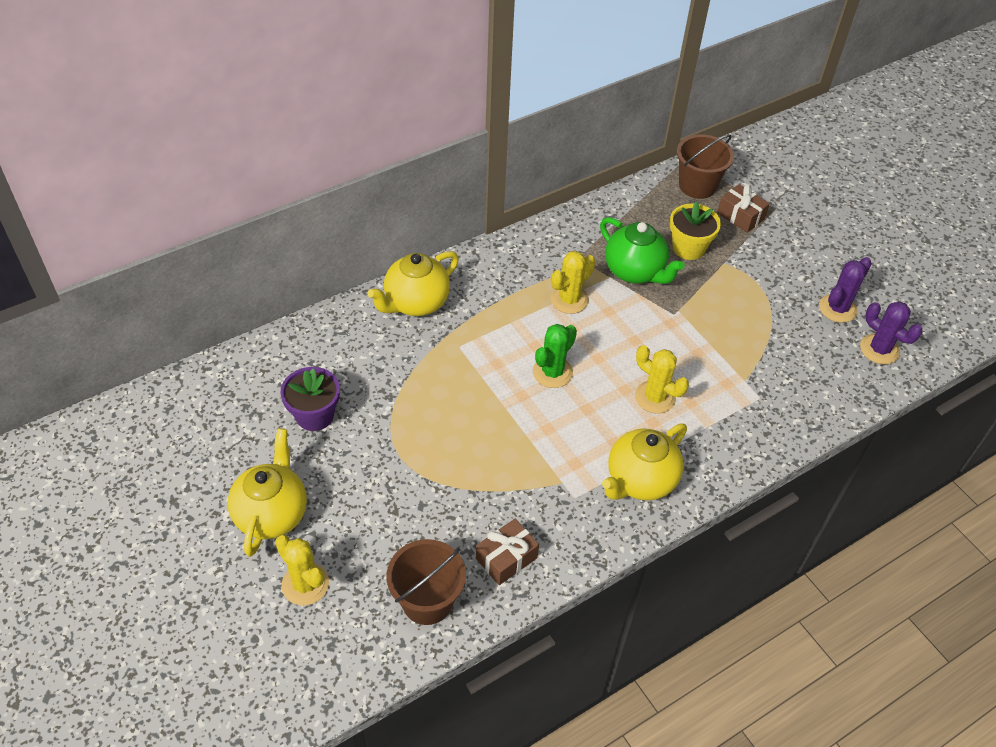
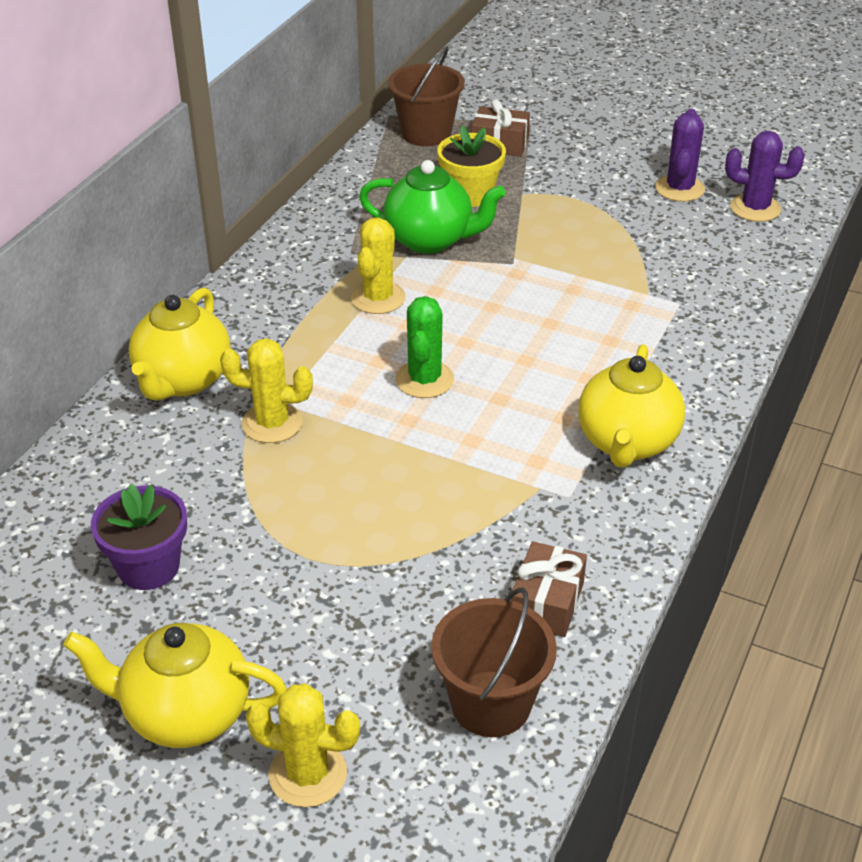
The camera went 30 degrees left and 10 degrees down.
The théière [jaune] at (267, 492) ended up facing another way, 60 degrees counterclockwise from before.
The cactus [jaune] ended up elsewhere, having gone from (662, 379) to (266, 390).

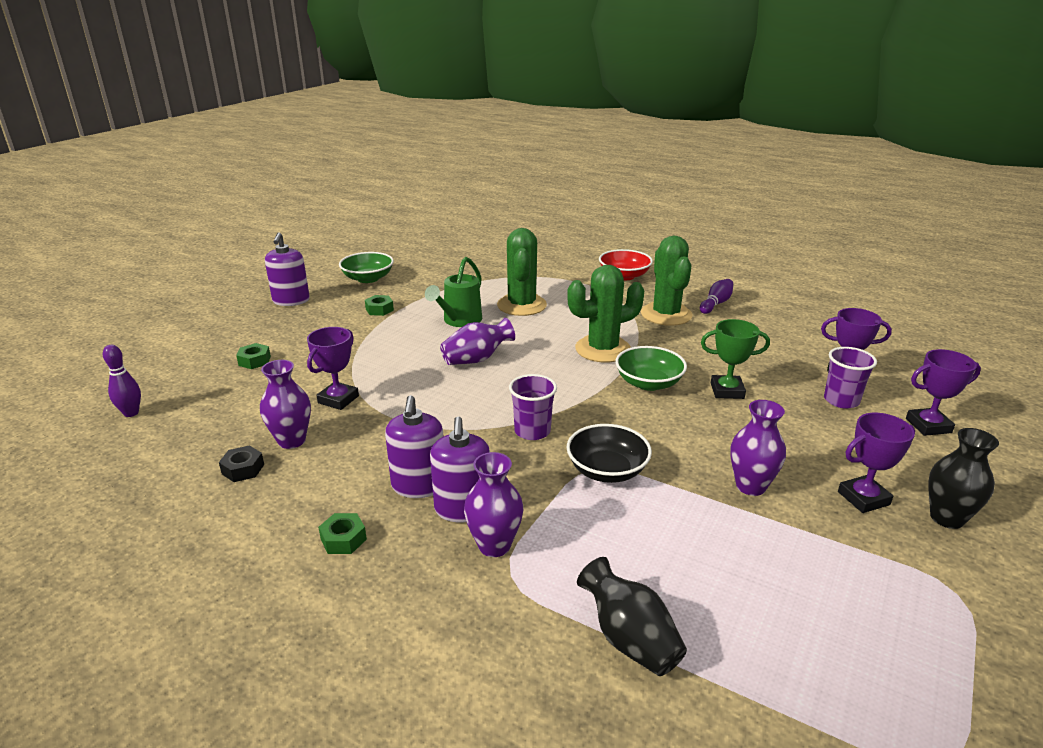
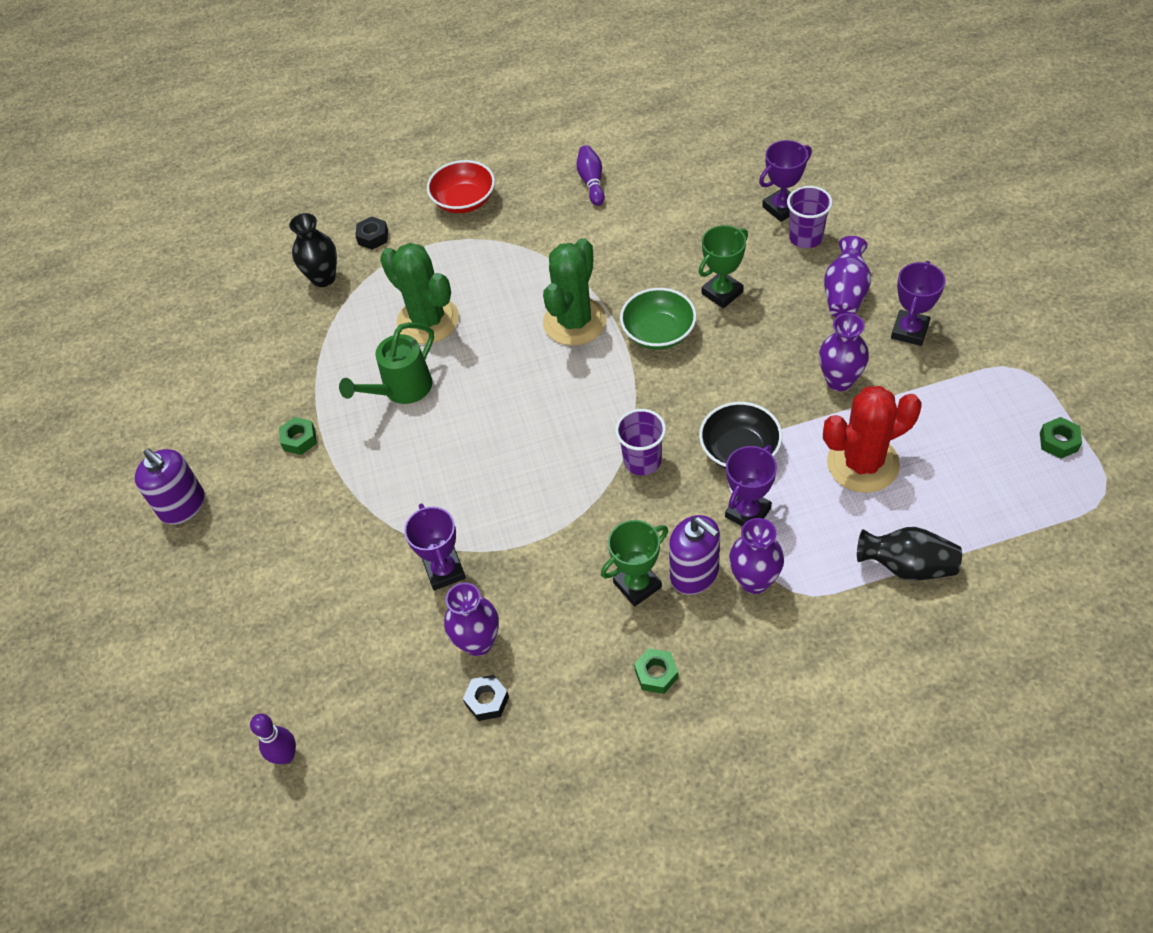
The camera went 40 degrees left and 25 degrees up.
The vase [noir] ended up elsewhere, having gone from (963, 478) to (313, 250).
The arrosoir [vert] at (453, 292) ended up facing another way, 60 degrees clockwise from before.
The second view gained the écrou [noir] at (371, 233).
Where the distributeur de savon [violet] stood at (414, 446), the trophée [vert] came to stand at (634, 563).
The trophée [violet] ended up elsewhere, having gone from (943, 392) to (751, 485).
The second view gained the cactus [rouge] at (872, 439).
The vase [violet] ended up elsewhere, having gone from (477, 341) to (847, 276).
The écrou [vert] ended up elsewhere, having gone from (253, 356) to (1061, 438).
The second view lost the bol [vert] at (366, 267).
The second view lost the cactus [vert] at (667, 281).

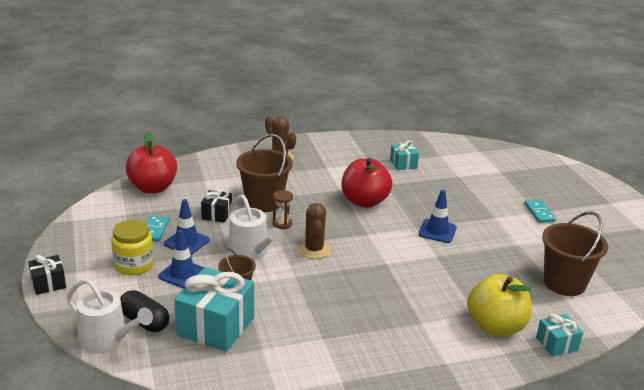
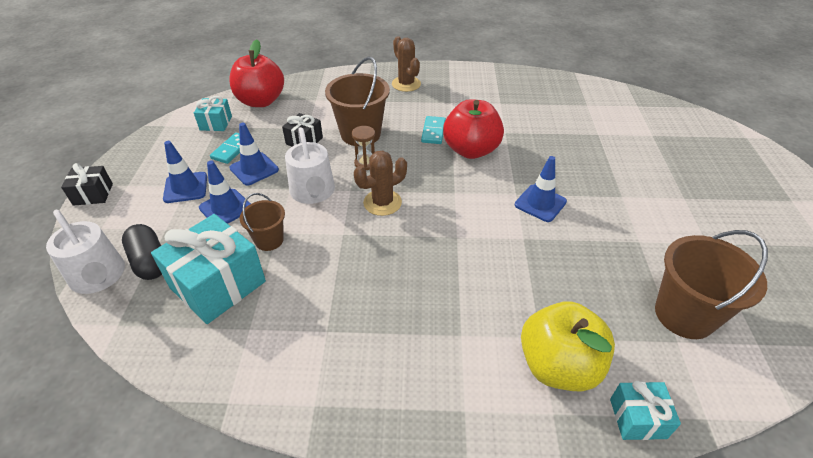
The camera went 20 degrees right and 15 degrees up.
Where the bocal [jaune] stood at (132, 247), the cône de chantier [bleu] came to stand at (185, 172).
The cadeau [turquoise] ended up elsewhere, having gone from (404, 155) to (213, 113).
The cactus [marron] at (314, 231) ended up facing another way, 45 degrees clockwise from before.
The domino [turquoise] ended up elsewhere, having gone from (540, 211) to (433, 130).

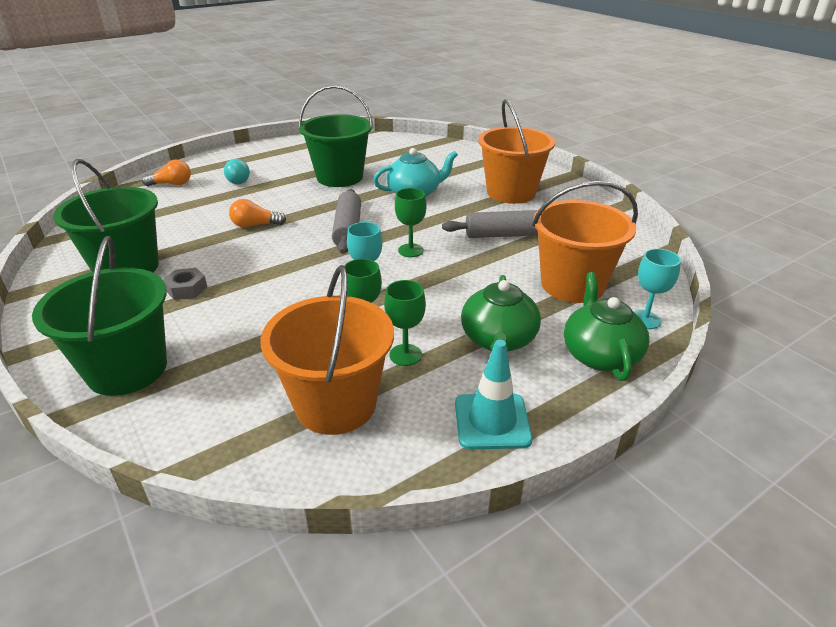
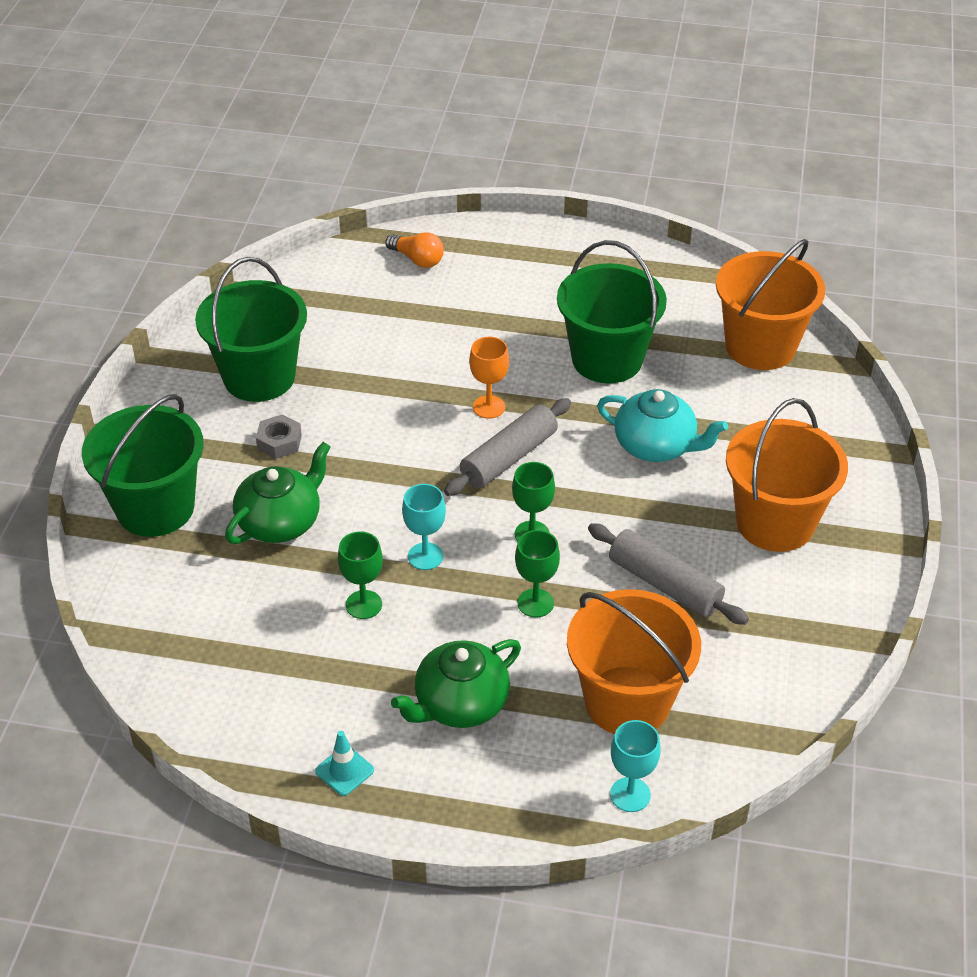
The camera went 45 degrees right and 10 degrees up.
The théière [vert] ended up elsewhere, having gone from (606, 326) to (278, 493).
The size of the cône de chantier [turquoise] at (494, 394) changed by a factor of 0.60.
The second view gained the verre à pied [orange] at (489, 378).
The verre à pied [vert] ended up elsewhere, having gone from (405, 323) to (537, 574).
The seau [orange] ended up elsewhere, having gone from (327, 350) to (770, 304).
The second view lost the ampoule [turquoise] at (237, 171).
The second view lost the ampoule [orange] at (257, 213).

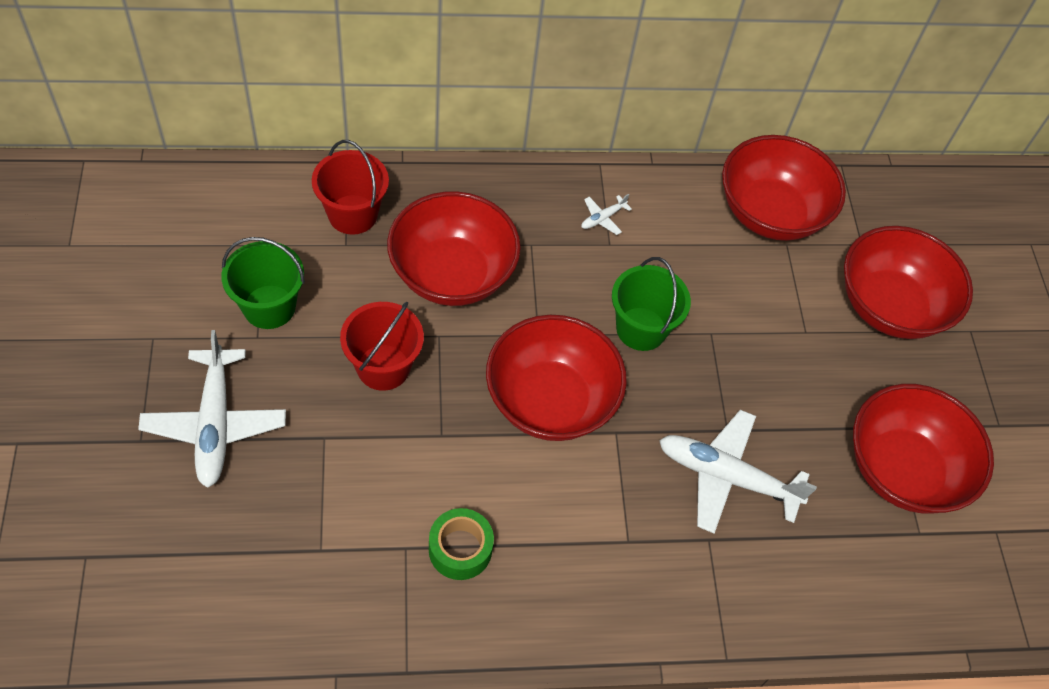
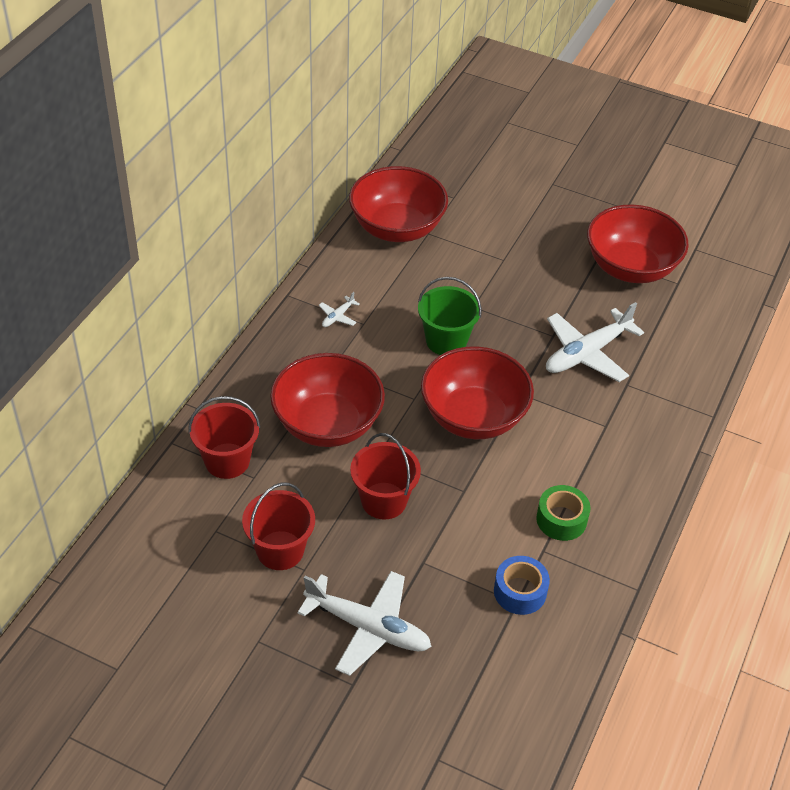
The camera went 55 degrees left and 10 degrees down.
What was the seau [vert] at (263, 283) turned into the seau [rouge] at (278, 526).
The avion [blanc] at (606, 214) ended up facing another way, 45 degrees clockwise from before.
The second view gained the ruban adhésif [bleu] at (522, 585).
The second view lost the bol [rouge] at (908, 282).

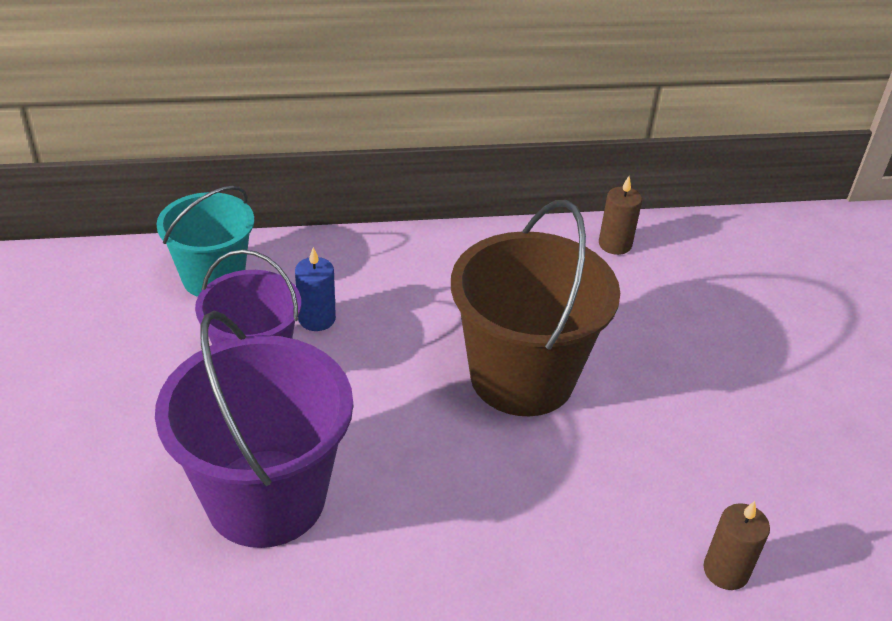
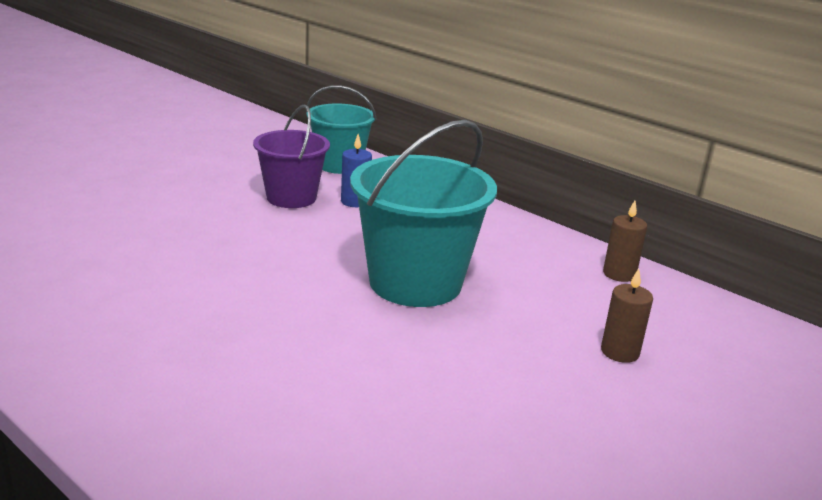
The camera went 50 degrees right and 15 degrees down.
What was the seau [marron] at (535, 308) turned into the seau [turquoise] at (423, 213).
The bougie [marron] ended up elsewhere, having gone from (736, 545) to (627, 316).
The second view lost the seau [violet] at (254, 429).

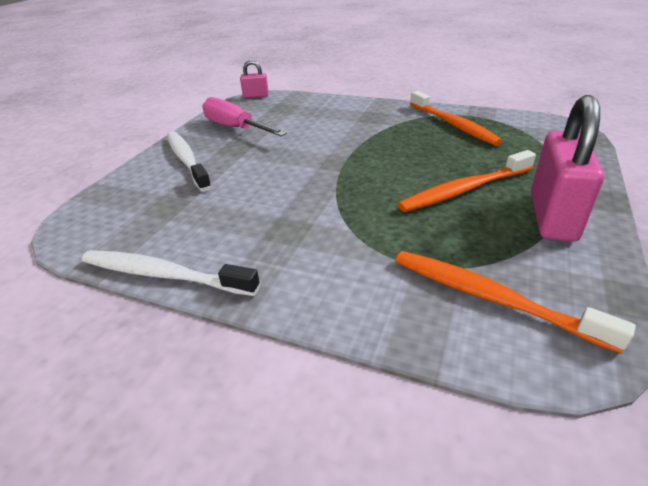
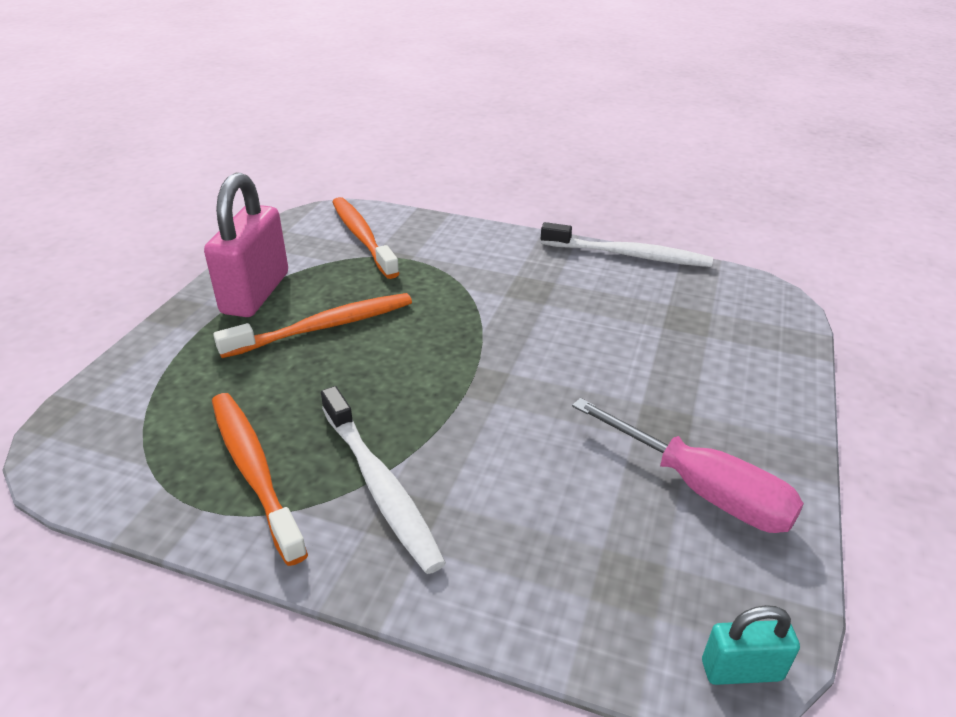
The camera went 175 degrees right and 0 degrees up.
The brosse à dents [blanc] ended up elsewhere, having gone from (189, 161) to (383, 480).
The brosse à dents [orange] at (516, 302) ended up facing another way, 150 degrees counterclockwise from before.
What was the cadenas [rose] at (254, 79) turned into the cadenas [turquoise] at (751, 645).

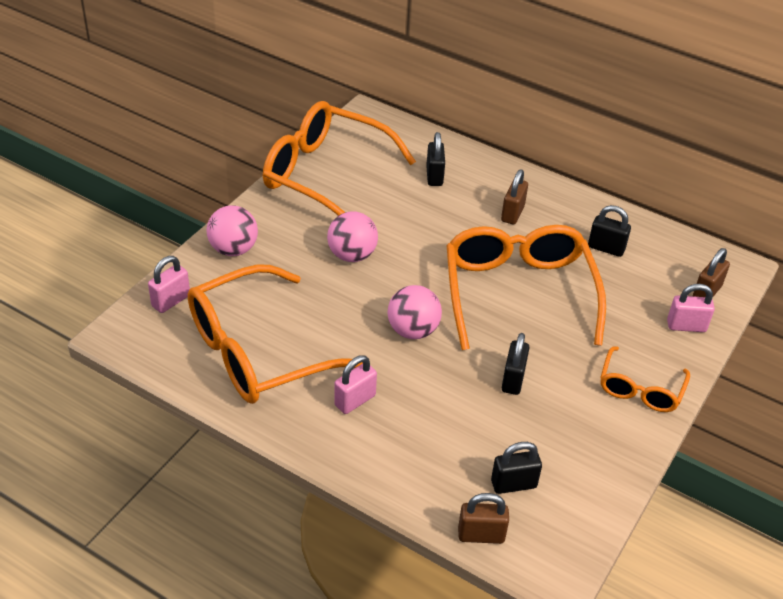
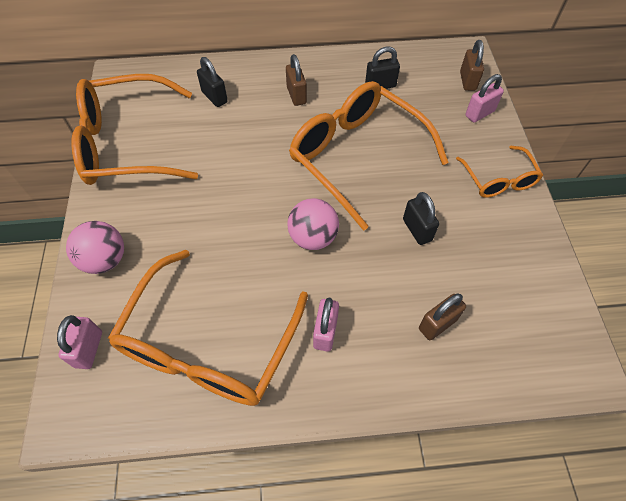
The camera went 35 degrees left and 15 degrees up.
The cadenas [marron] ended up elsewhere, having gone from (483, 518) to (442, 316).
The second view lost the balle [rose] at (352, 236).
The second view lost the cadenas [noir] at (516, 468).

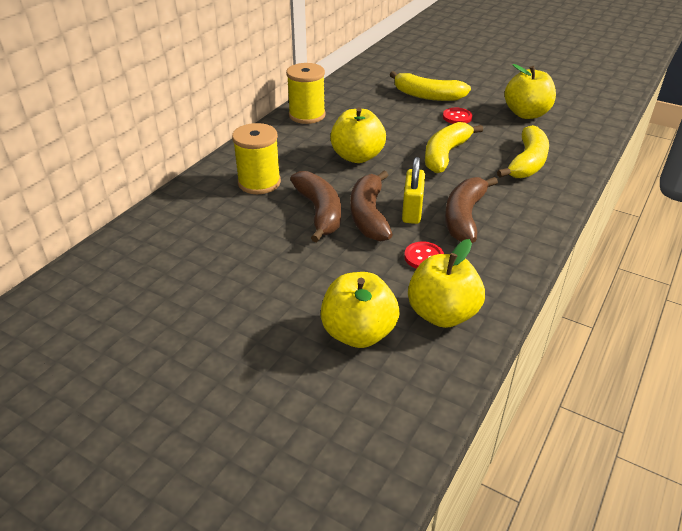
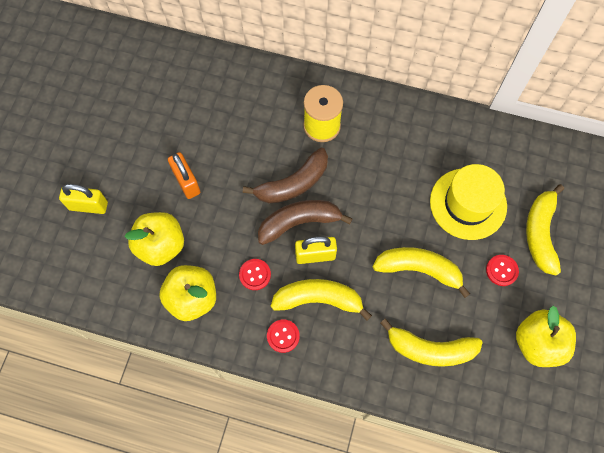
The camera went 75 degrees right and 30 degrees up.
The second view gained the cadenas [jaune] at (83, 199).
The second view gained the cadenas [orange] at (184, 175).
The second view gained the bouton [rouge] at (283, 336).
What was the banane [marron] at (471, 210) turned into the banane [jaune] at (321, 299).
The second view gained the chapeau [jaune] at (468, 202).
The second view lost the bobine [jaune] at (306, 93).
The second view lost the pomme [jaune] at (358, 135).

